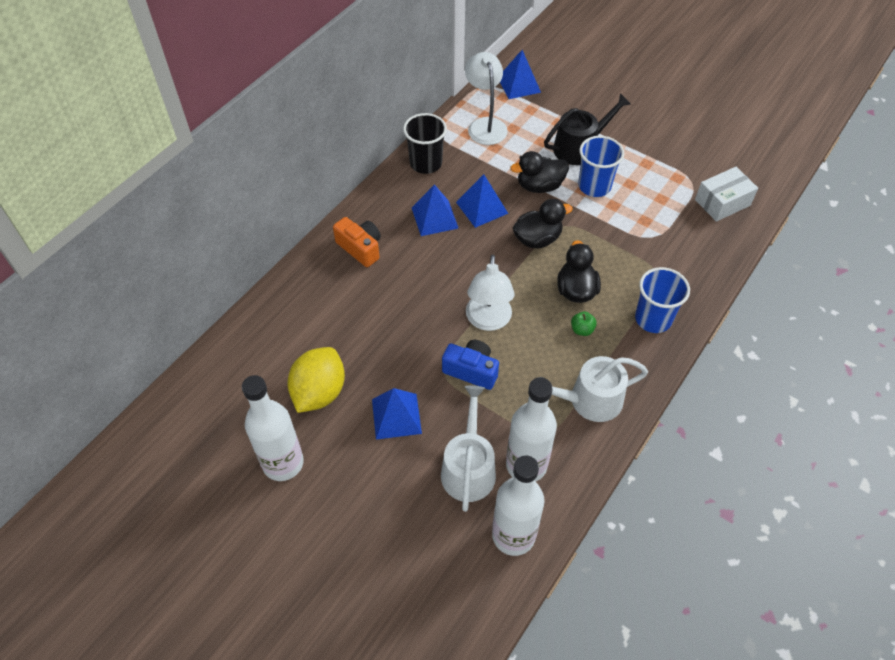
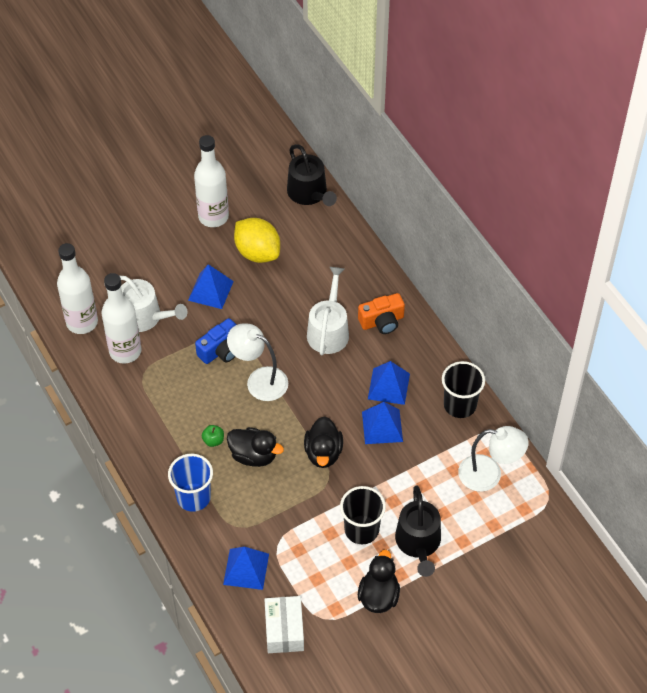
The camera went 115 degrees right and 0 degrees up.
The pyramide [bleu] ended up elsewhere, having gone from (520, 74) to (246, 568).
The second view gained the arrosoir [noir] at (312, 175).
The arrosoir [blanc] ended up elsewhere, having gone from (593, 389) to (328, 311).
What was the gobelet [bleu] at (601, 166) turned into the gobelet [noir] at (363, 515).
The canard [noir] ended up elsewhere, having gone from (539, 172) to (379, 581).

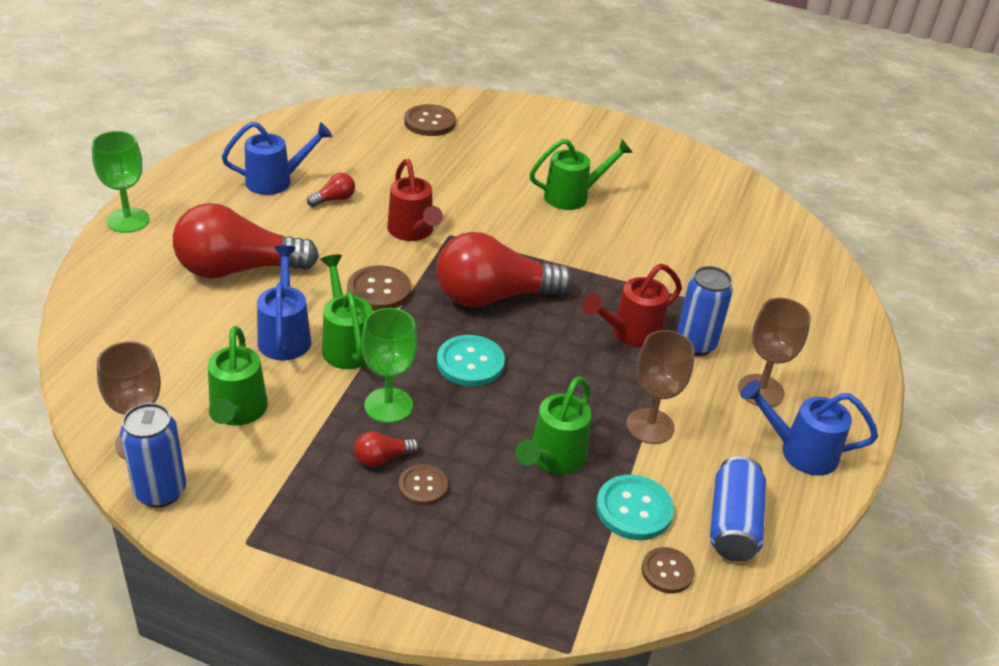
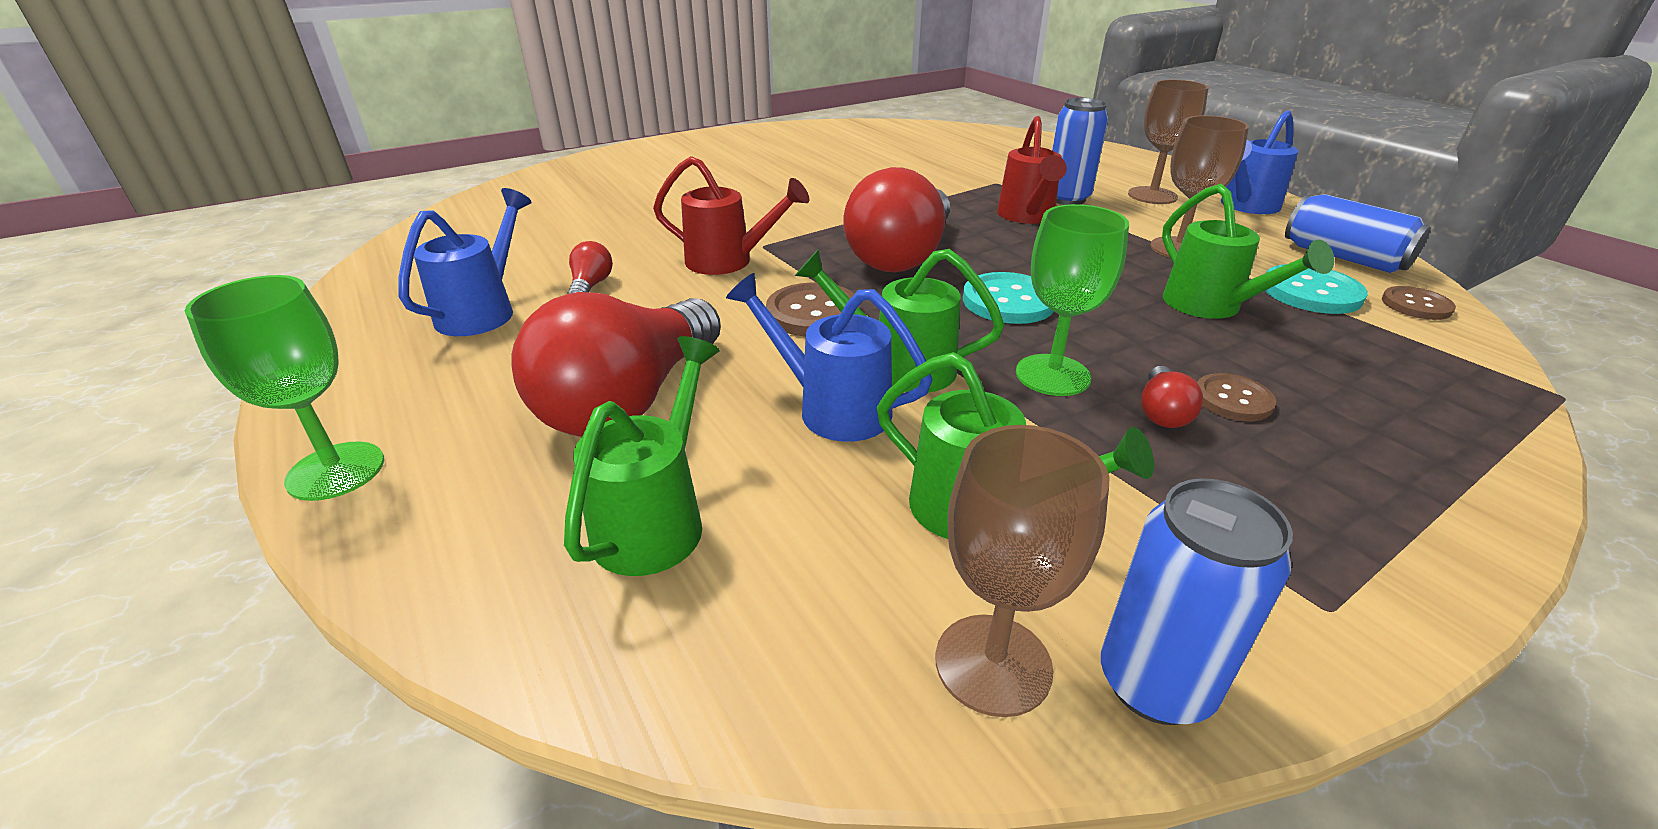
The camera went 50 degrees left and 5 degrees down.
The arrosoir [vert] ended up elsewhere, having gone from (581, 174) to (642, 456).
The second view lost the bouton [marron] at (430, 120).

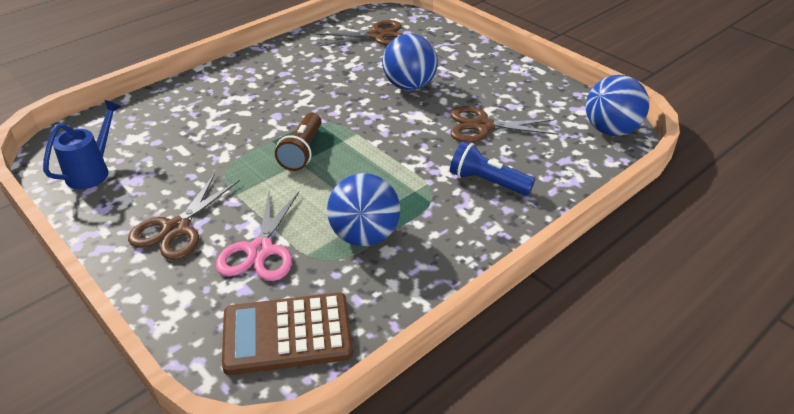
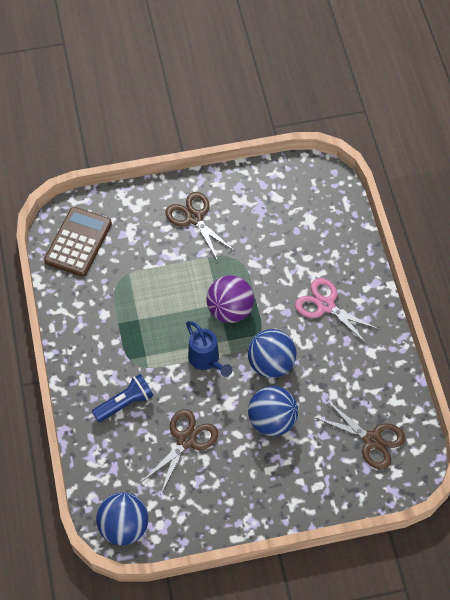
The camera went 120 degrees right and 20 degrees up.
The arrosoir [bleu] ended up elsewhere, having gone from (82, 144) to (209, 349).
Where the lampe de poche [marron] stood at (298, 142), the balle [violet] came to stand at (230, 299).
The balle [bleu] ended up elsewhere, having gone from (363, 209) to (272, 353).
The ciseaux [rose] ended up elsewhere, having gone from (257, 236) to (337, 311).
The ciseaux [marron] at (360, 33) ended up facing another way, 75 degrees counterclockwise from before.

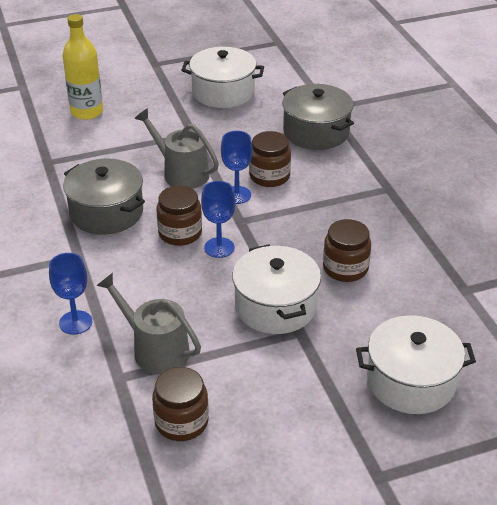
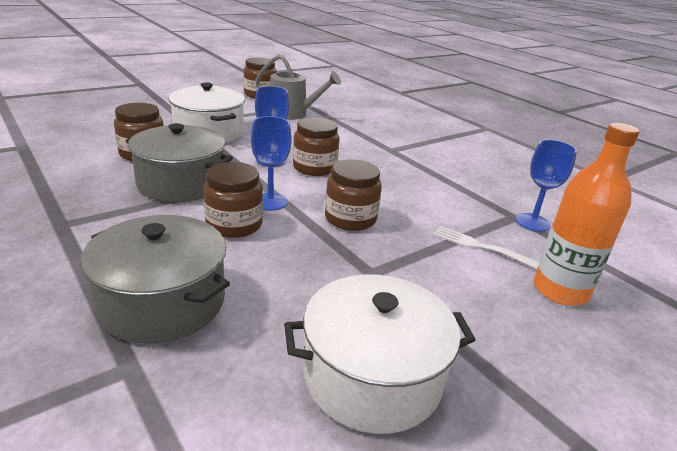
The camera went 160 degrees right and 10 degrees down.
The marmite [gris] ended up elsewhere, having gone from (104, 197) to (179, 162).
Where the arrosoir [gris] stood at (176, 148), the bocal [marron] came to stand at (353, 195).
The second view gained the fourchette [blanc] at (486, 247).
The verre à pied [bleu] ended up elsewhere, having gone from (70, 294) to (546, 186).
What was the bouteille [jaune] at (82, 67) turned into the bouteille [orange] at (587, 214).
The second view lost the marmite [blanc] at (416, 364).

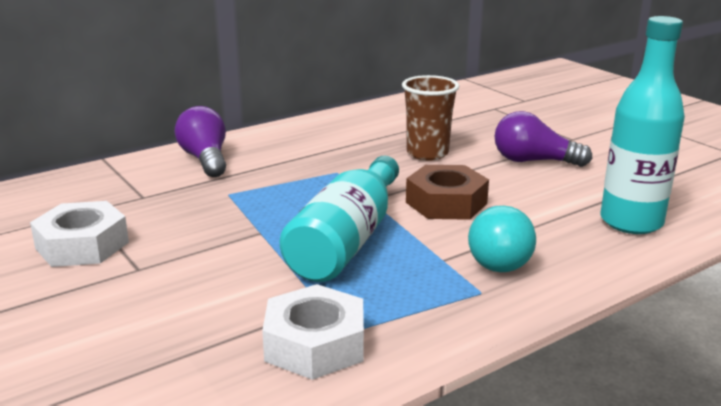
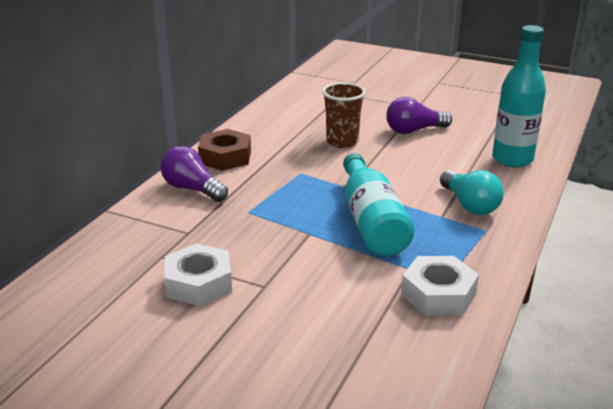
The camera went 30 degrees left and 5 degrees up.
The écrou [marron] ended up elsewhere, having gone from (447, 192) to (224, 150).

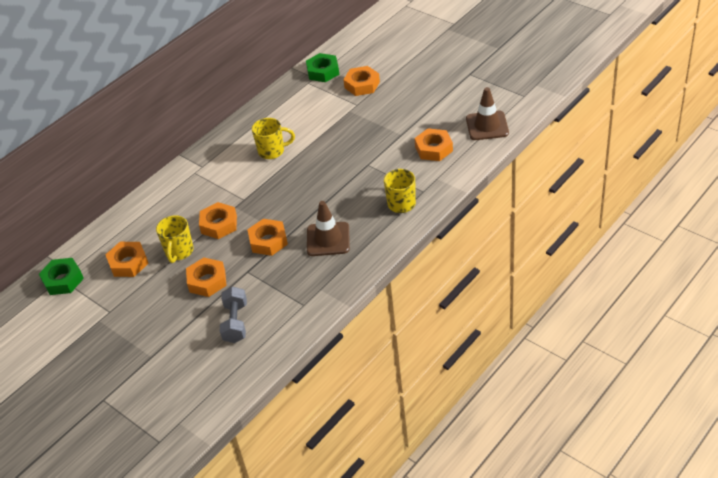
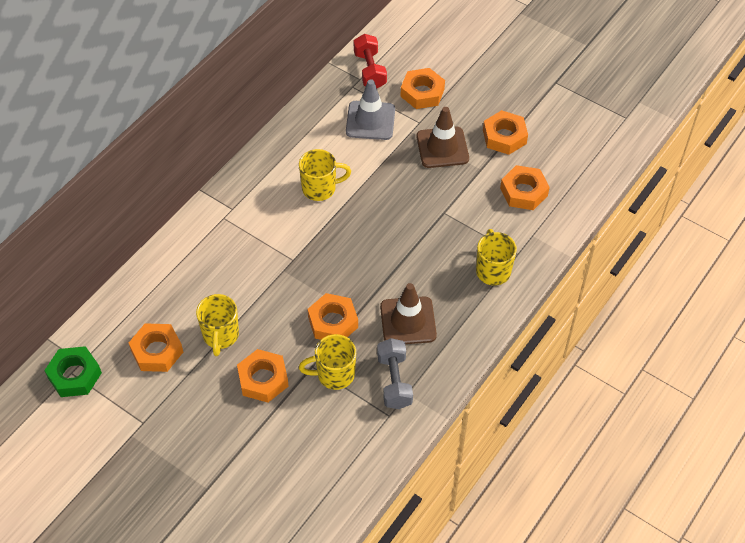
The camera went 10 degrees left and 10 degrees up.
The second view gained the tasse [jaune] at (327, 362).
The second view gained the cône de chantier [gris] at (370, 109).
Where the écrou [vert] stood at (322, 67), the haltère [rouge] came to stand at (370, 61).
The haltère [gris] ended up elsewhere, having gone from (233, 314) to (395, 373).
The cône de chantier [marron] ended up elsewhere, having gone from (487, 113) to (442, 137).
The écrou [orange] ended up elsewhere, having gone from (218, 220) to (505, 132).

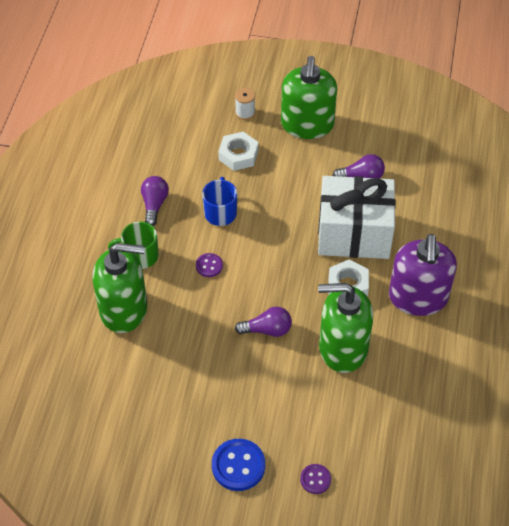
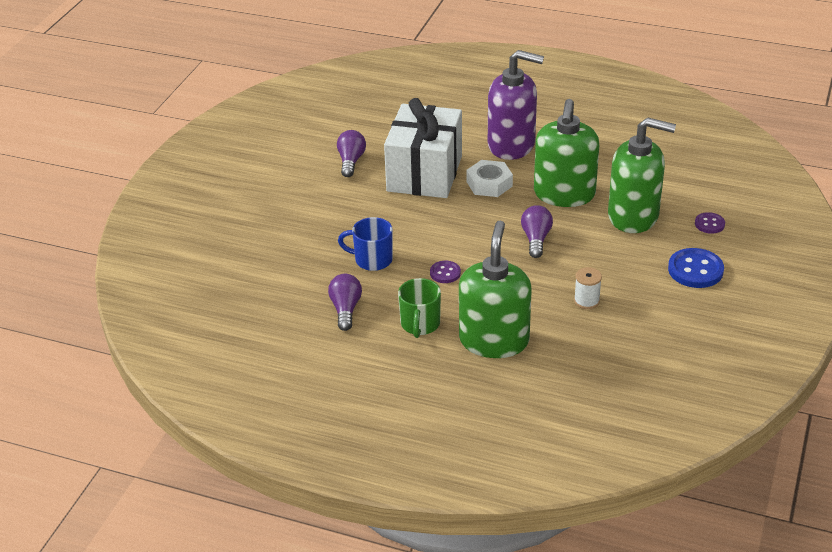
The camera went 80 degrees left and 15 degrees down.
The ampoule [violet] at (155, 201) ended up facing another way, 75 degrees clockwise from before.
The bobine [blanc] ended up elsewhere, having gone from (245, 104) to (588, 288).
The distributeur de savon [vert] ended up elsewhere, having gone from (309, 97) to (642, 175).
The second view lost the écrou [blanc] at (238, 151).

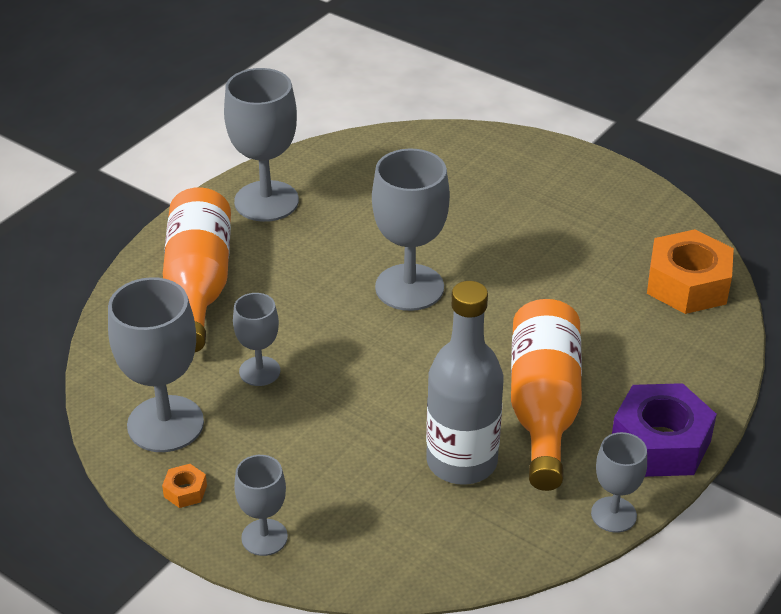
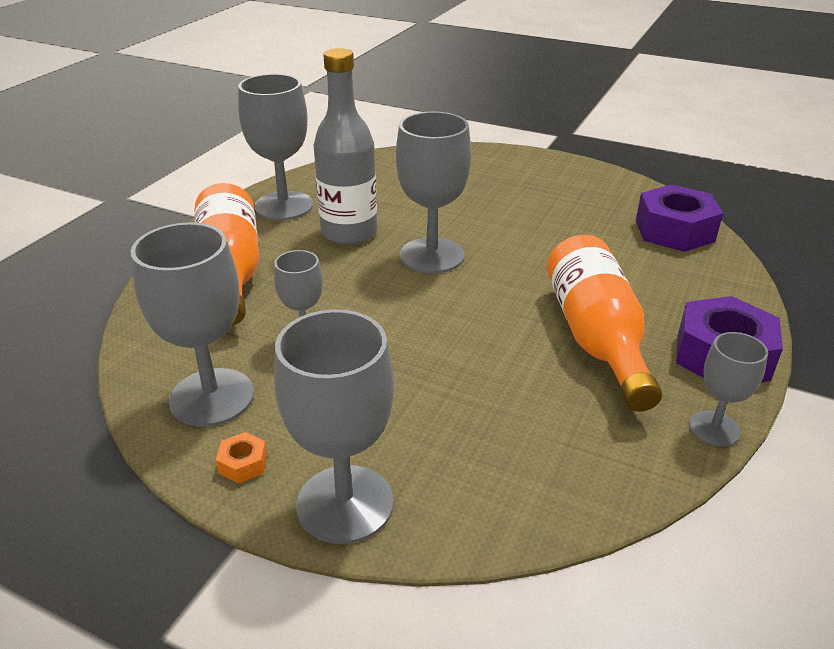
The camera went 10 degrees left and 5 degrees down.
The size of the verre à pied [gris] at (261, 505) changed by a factor of 1.78.
The bouteille [gris] ended up elsewhere, having gone from (464, 383) to (345, 146).
What was the écrou [orange] at (690, 271) turned into the écrou [violet] at (679, 218).

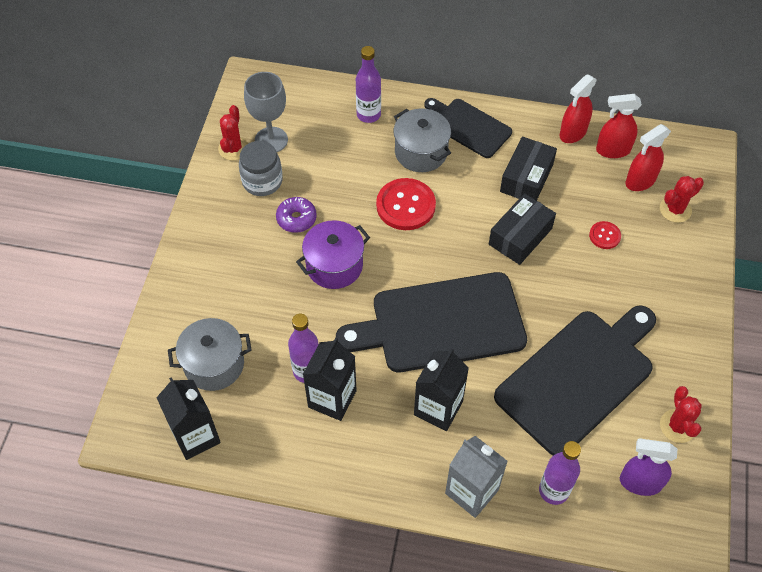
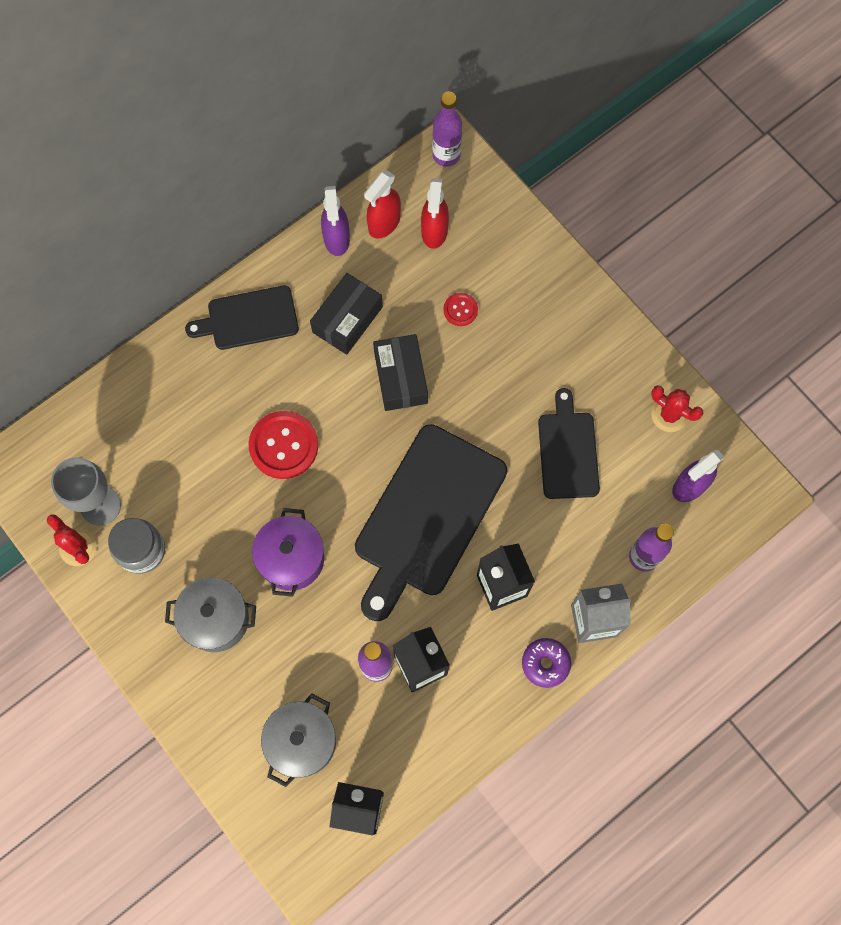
The camera went 50 degrees left and 15 degrees up.
The marmite [gris] ended up elsewhere, having gone from (422, 140) to (210, 614).
The boîte [noir] at (528, 168) ended up facing another way, 60 degrees clockwise from before.
What was the vaporisateur [rouge] at (578, 108) turned into the vaporisateur [violet] at (335, 221).
The bouteille [violet] ended up elsewhere, having gone from (368, 84) to (447, 129).
The beignet [violet] ended up elsewhere, having gone from (296, 215) to (546, 663).
The size of the planche à découper [noir] at (575, 380) changed by a factor of 0.57.
The second view lost the cactus [rouge] at (682, 199).

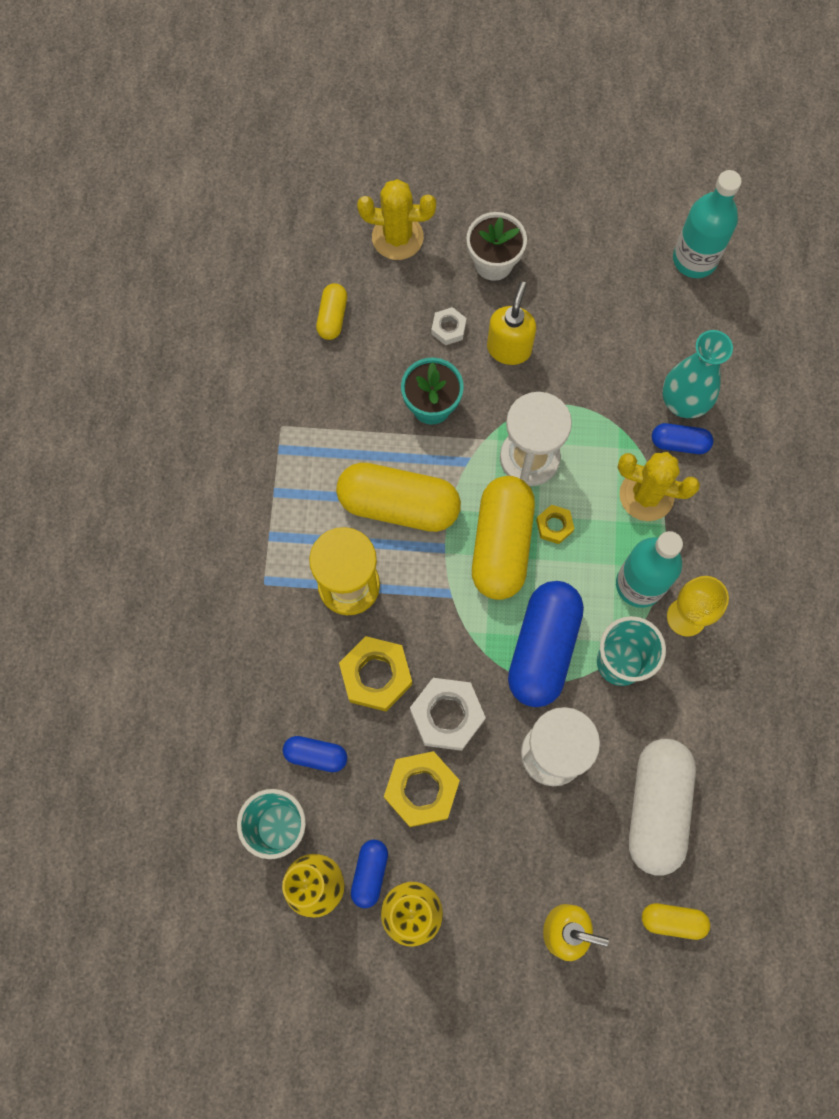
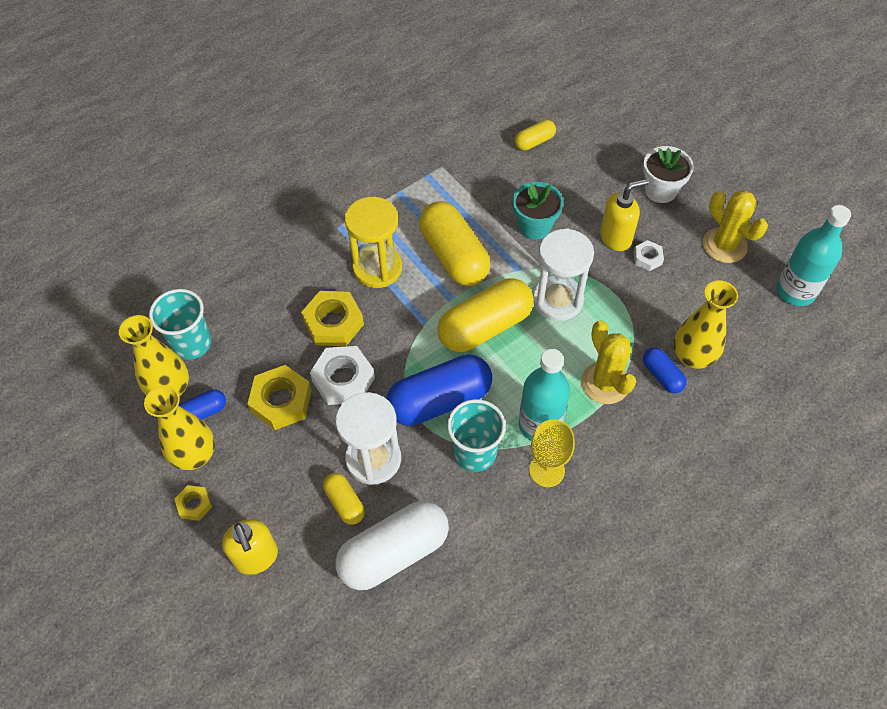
The camera went 50 degrees right and 15 degrees down.
The écrou [jaune] ended up elsewhere, having gone from (555, 524) to (193, 503).
The gélule [jaune] ended up elsewhere, having gone from (676, 921) to (344, 499).
The écrou [blanc] ended up elsewhere, having gone from (448, 326) to (648, 255).
What was the vase [turquoise] at (697, 374) turned into the vase [jaune] at (706, 324).
The cactus [jaune] ended up elsewhere, having gone from (396, 219) to (735, 226).
The second view lost the gélule [bleu] at (315, 754).

